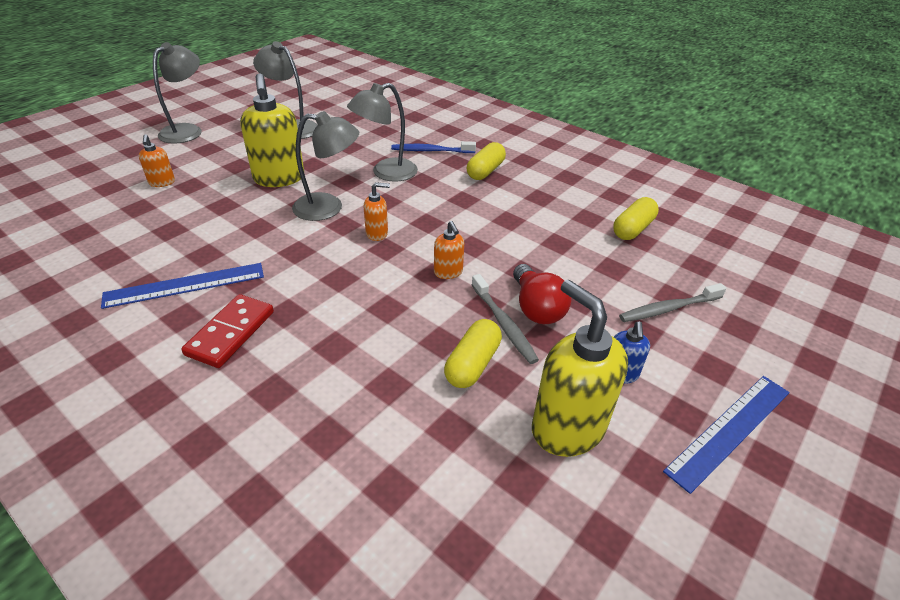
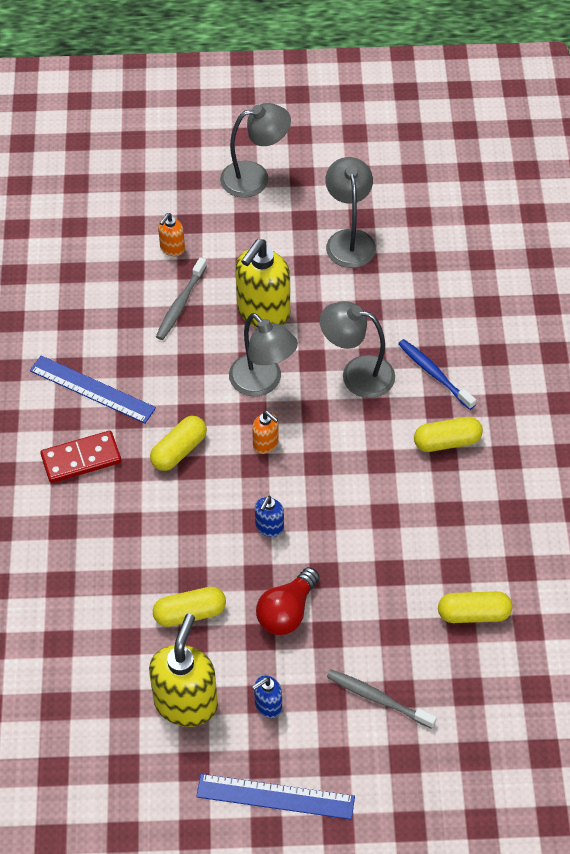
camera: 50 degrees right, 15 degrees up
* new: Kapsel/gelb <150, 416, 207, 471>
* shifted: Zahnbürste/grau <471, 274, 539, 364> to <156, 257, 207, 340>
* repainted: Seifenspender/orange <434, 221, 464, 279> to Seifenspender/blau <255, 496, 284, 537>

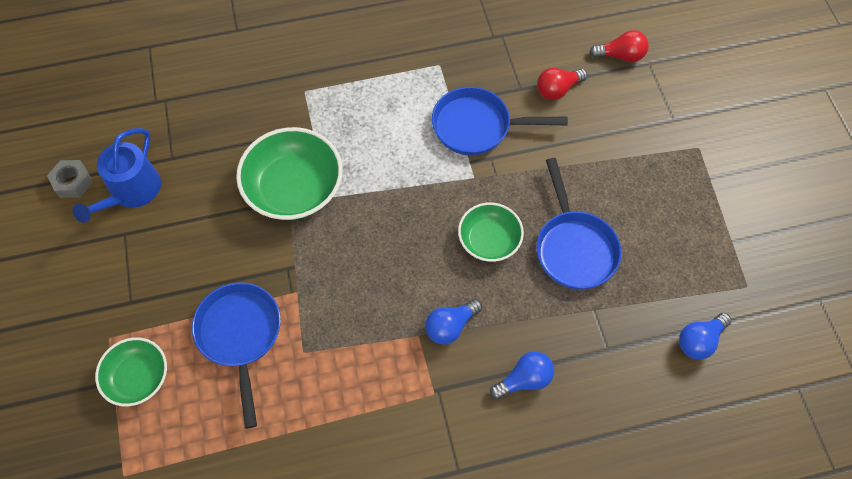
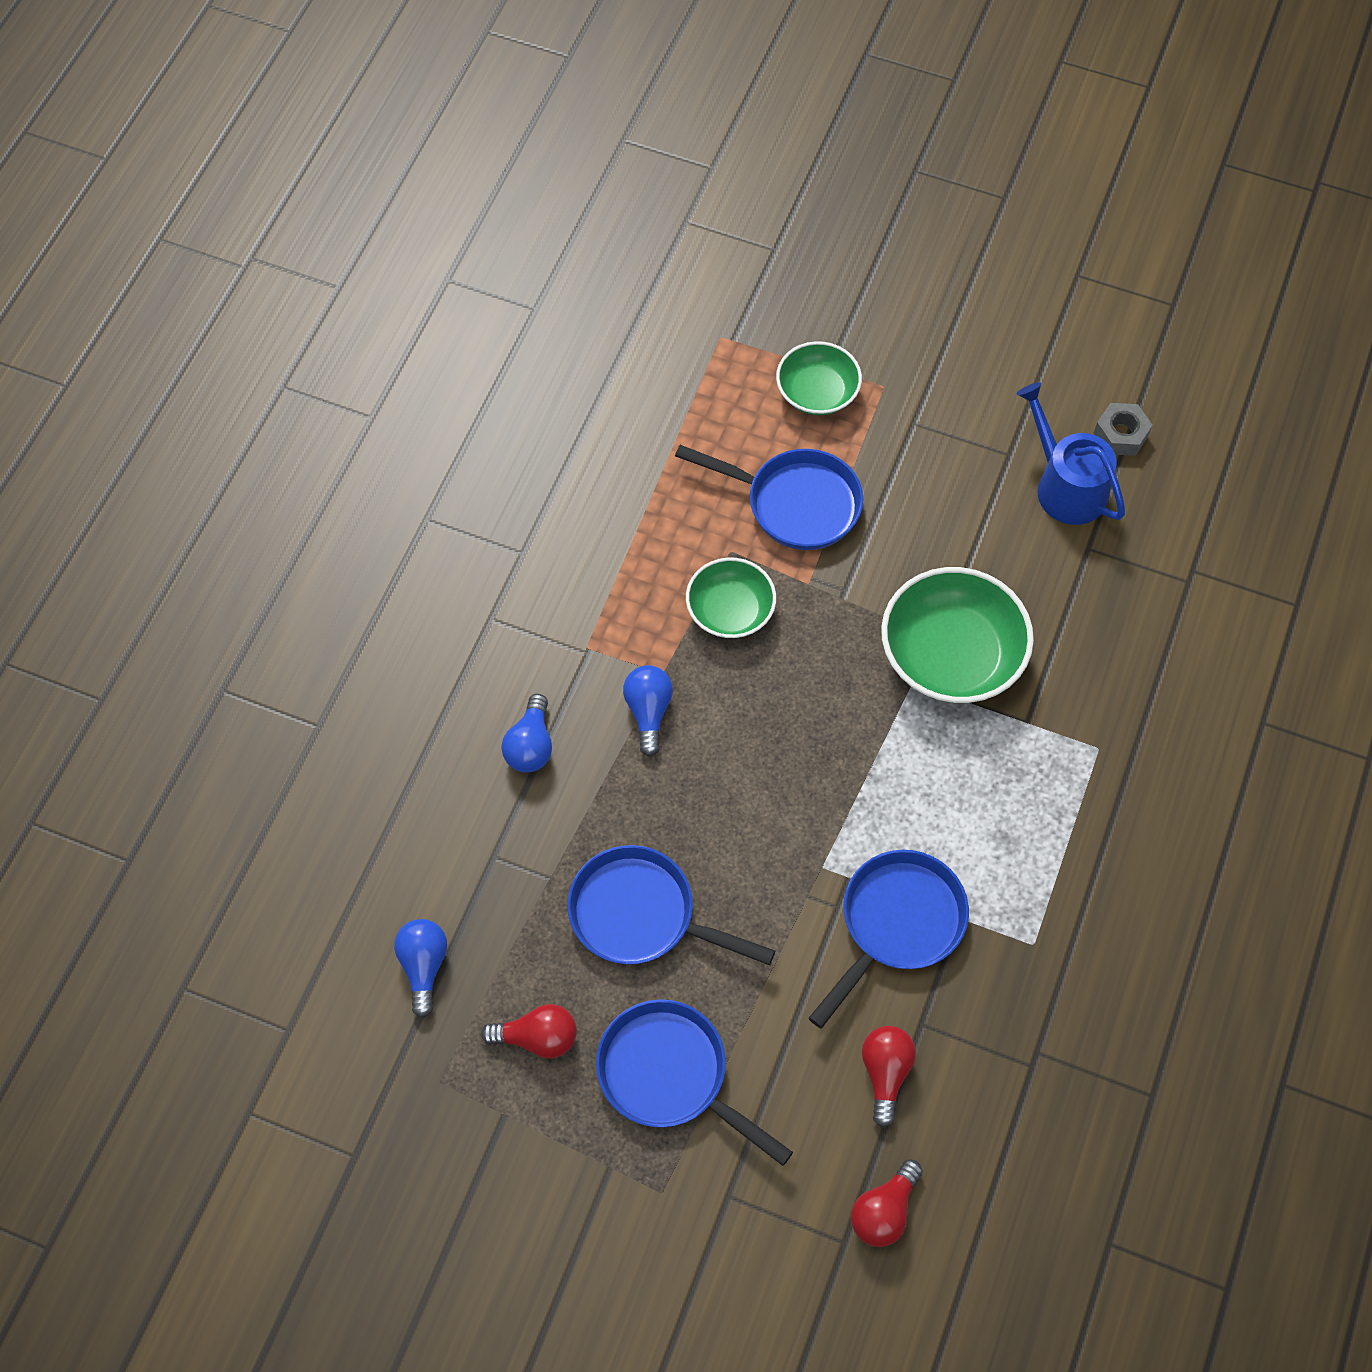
camera: 125 degrees right, 0 degrees up
* new: Glühbirne/rot <481, 1004, 577, 1059>
* new: Pfanne/blau <596, 999, 793, 1166>
* shifted: Schüssel/grün <458, 203, 524, 262> to <686, 558, 776, 638>

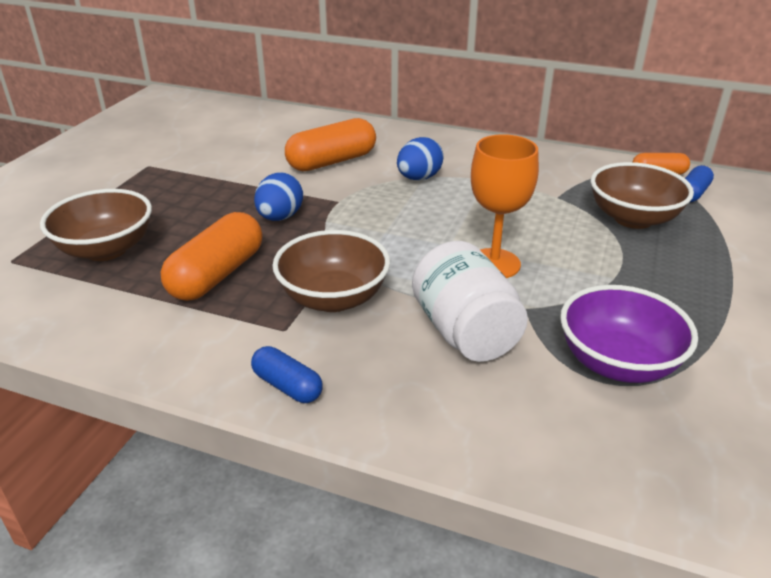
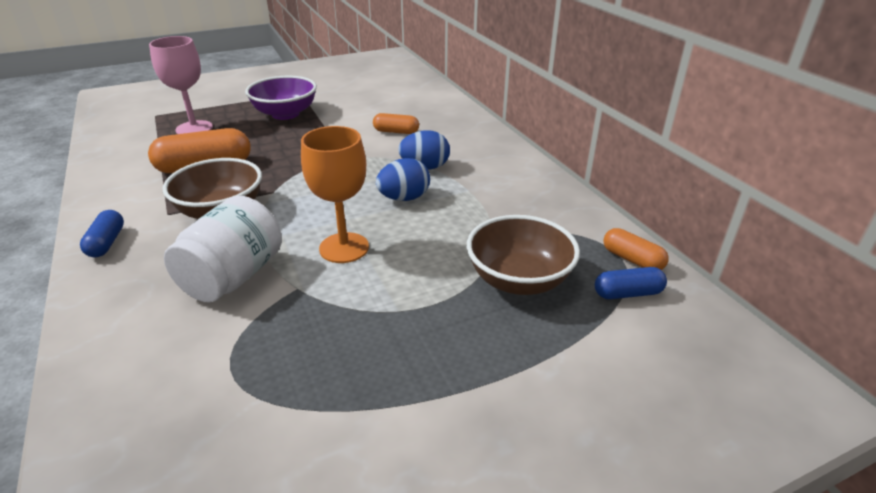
camera: 45 degrees right, 0 degrees up
* swapped: Schüssel/braun <40, 189, 152, 261> to Kelch/rosa <149, 36, 213, 134>
* shifted: Schüssel/lila <560, 285, 698, 383> to <245, 76, 317, 120>
* scaled: Kapsel/orange <285, 118, 376, 171> = <373, 113, 419, 134> x0.56
* shifted: Ei/blau <254, 172, 303, 221> to <376, 158, 430, 201>

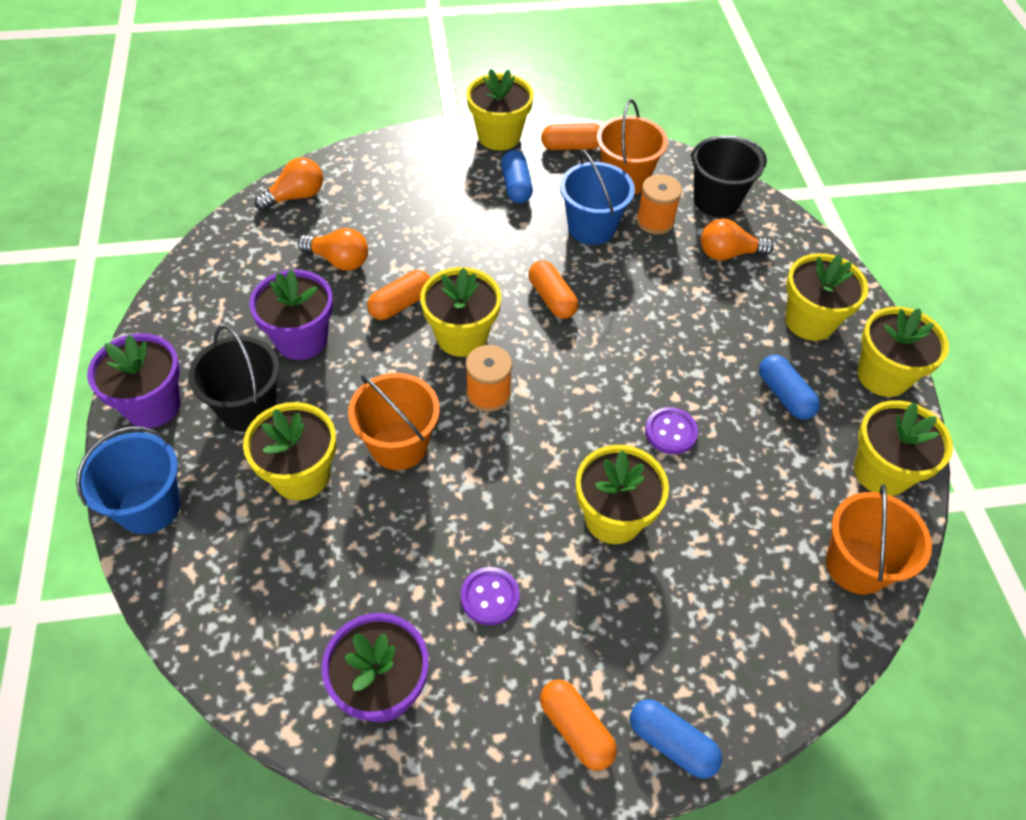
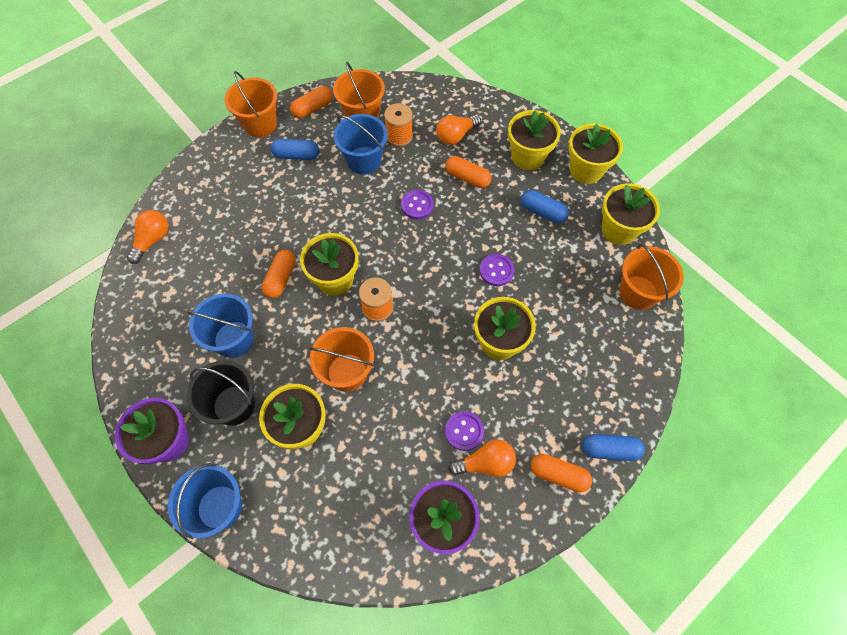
camera: 30 degrees left, 10 degrees up
* swapped: Blumentopf/lila <249, 269, 333, 360> to Eimer/blau <188, 294, 254, 358>
* swapped: Blumentopf/gelb <466, 69, 534, 150> to Eimer/orange <225, 71, 277, 137>
* rotated: Kapsel/blau <501, 150, 533, 203> = <271, 139, 319, 160> 45 degrees counterclockwise
* new: Knopf/lila <401, 190, 434, 219>
* shifted: Kapsel/orange <529, 260, 578, 319> to <446, 156, 492, 188>
* shifted: Glühbirne/orange <298, 228, 368, 271> to <448, 439, 516, 477>
* gone: Eimer/schwarz <690, 136, 767, 217>

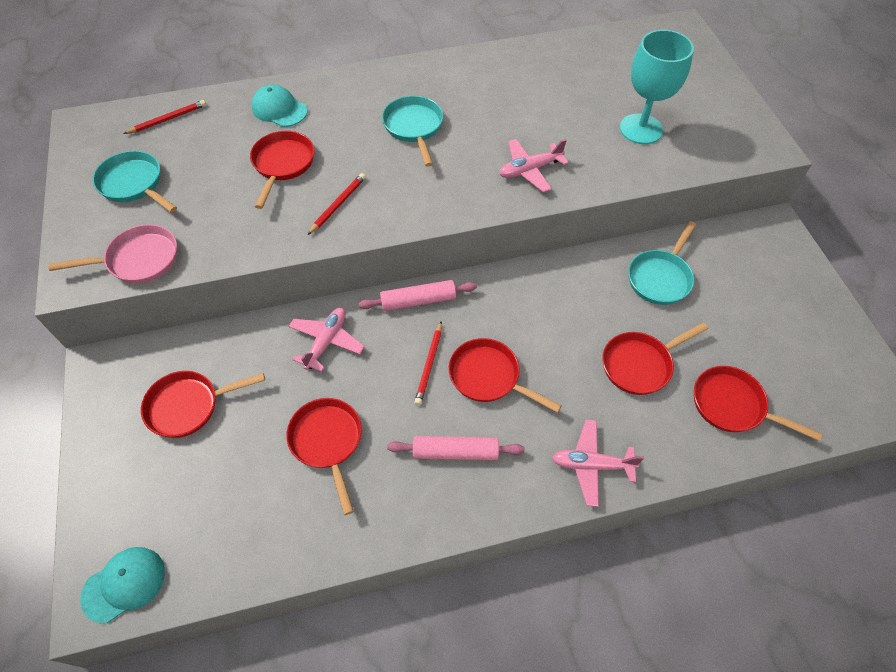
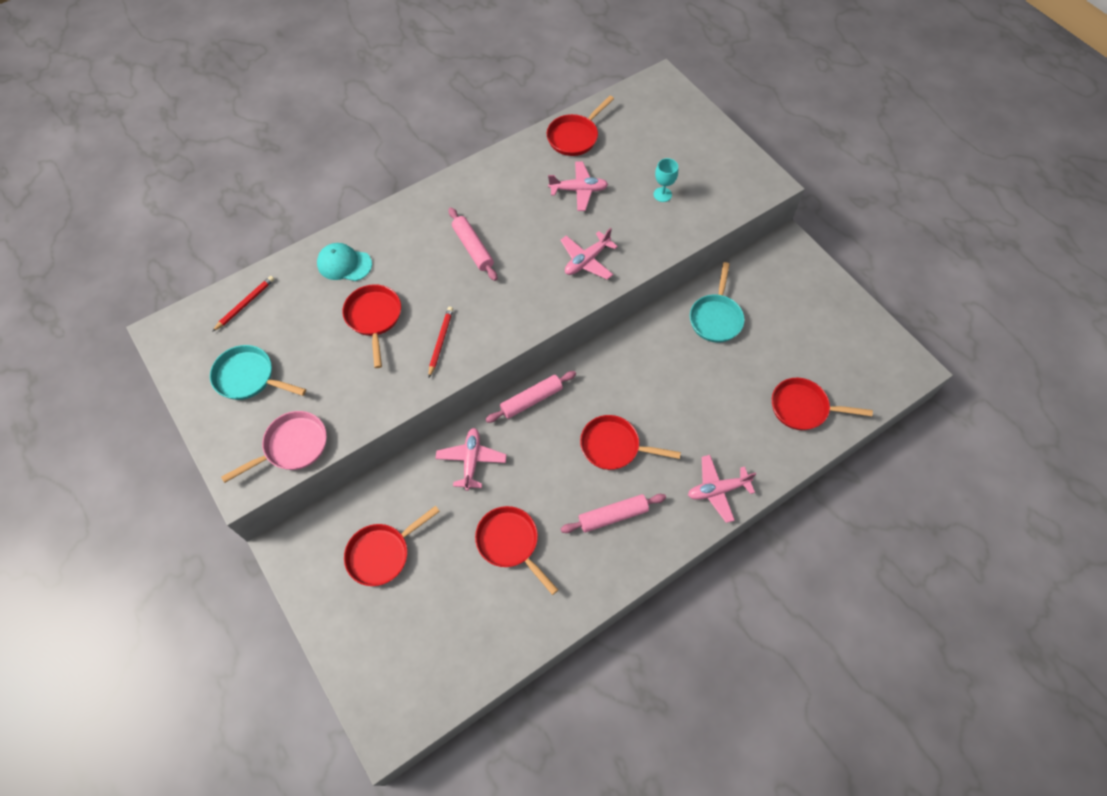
camera: 20 degrees left, 5 degrees up
* swapped: Pfanne/türkis <382, 96, 443, 166> to Nudelholz/rosa <449, 207, 497, 281>
* shifted: Pfanne/rot <602, 322, 708, 395> to <547, 96, 614, 156>
* new: Flugzeug/rosa <548, 161, 608, 211>
* scaled: Kelch/türkis <620, 30, 694, 144> = <654, 158, 678, 202> x0.49
* gone: Kappe/türkis <80, 547, 165, 623>
* gone: Bleistift/rot <414, 321, 442, 405>

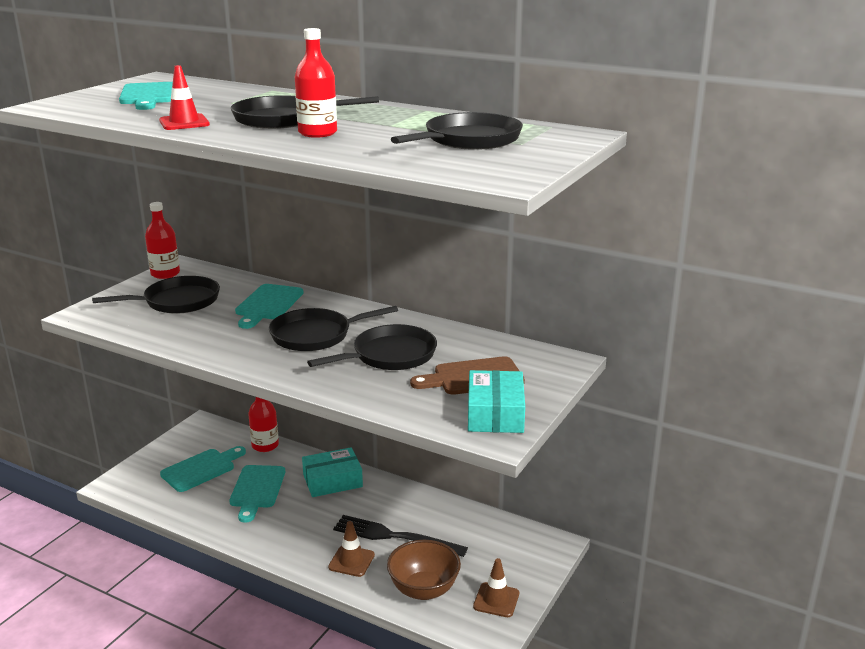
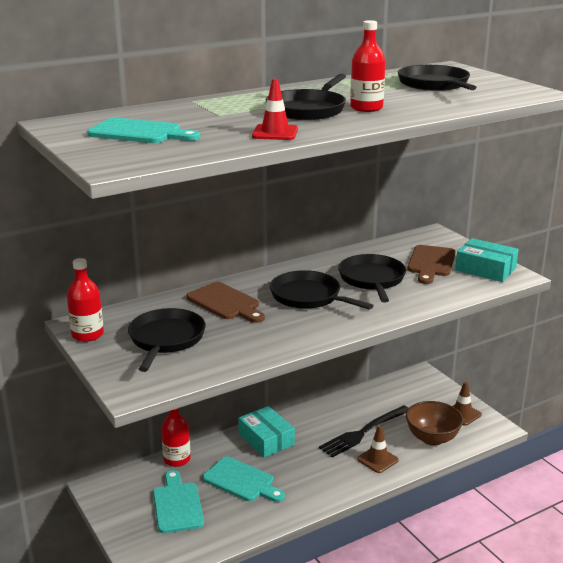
camera: 60 degrees left, 0 degrees up
* repainted: Schneidebrett/türkis <235, 284, 303, 329> to Schneidebrett/braun <186, 282, 265, 323>
* rotated: Schachtel/türkis <302, 447, 363, 497> = <238, 406, 295, 457> 45 degrees counterclockwise
* rotated: Pfanne/schwarz <269, 306, 398, 351> = <270, 270, 374, 310> 120 degrees clockwise

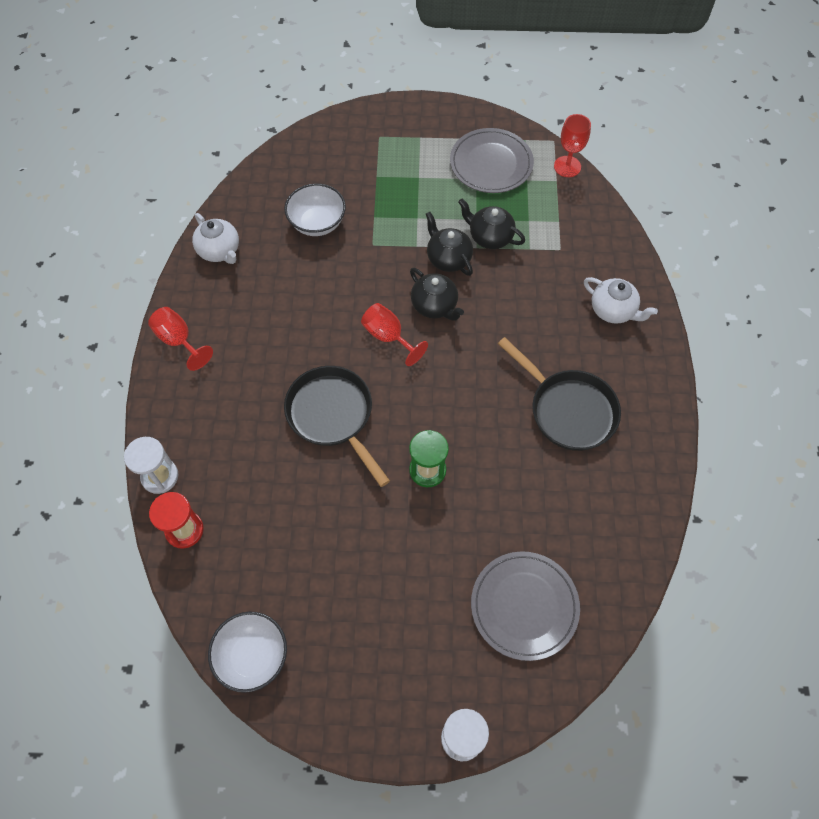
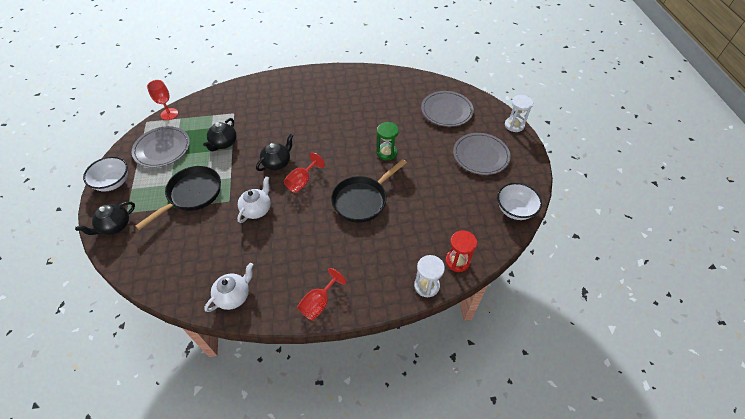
camera: 100 degrees left, 10 degrees down
* shifted: Teekanne/schwarz <426, 212, 473, 276> to <75, 202, 135, 235>
* shifted: Schüssel/weiß <284, 183, 346, 236> to <83, 157, 128, 191>
* shifted: Pfanne/schwarz <498, 337, 621, 451> to <135, 166, 221, 230>
* shifted: Teekanne/weiß <584, 277, 658, 324> to <237, 176, 271, 223>
* new: Teller/grau <453, 133, 511, 175>

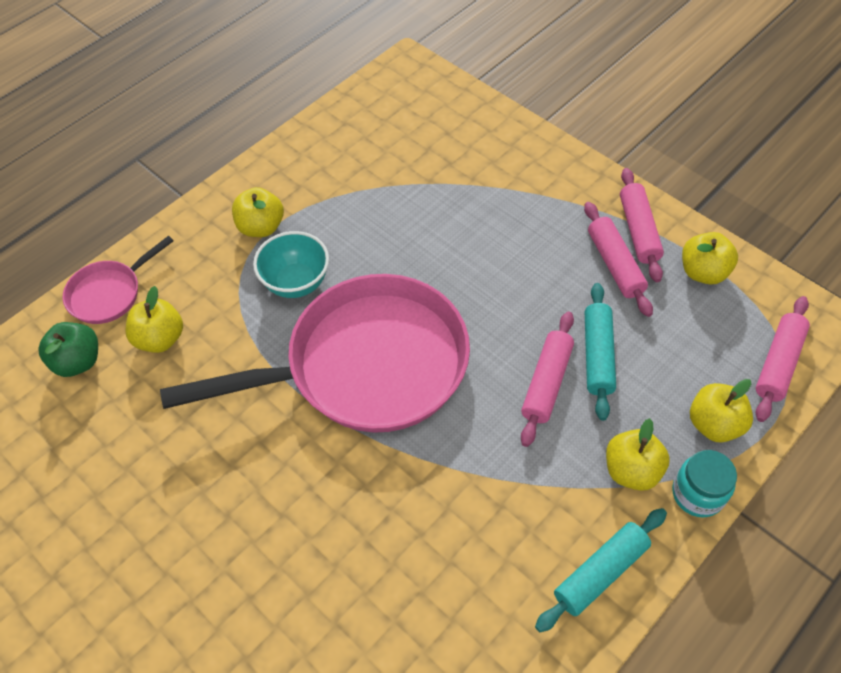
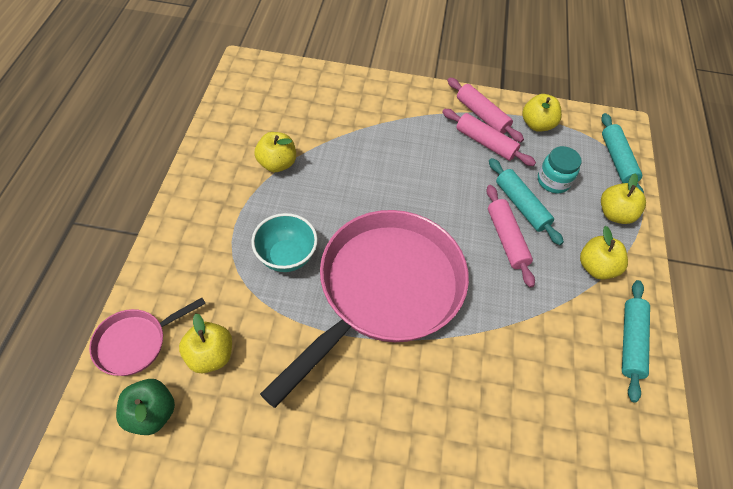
camera: 40 degrees left, 0 degrees up
* rotated: Pfanne/rosa <63, 236, 174, 324> = <89, 298, 206, 376> 45 degrees clockwise
* shifted: Apfel/gelb <232, 187, 284, 237> to <254, 132, 296, 172>
* shifted: Einmachglas/türkis <672, 450, 737, 518> to <538, 146, 581, 193>
* repainted: Nudelholz/rosa <756, 296, 810, 422> to Nudelholz/türkis <601, 113, 644, 194>

